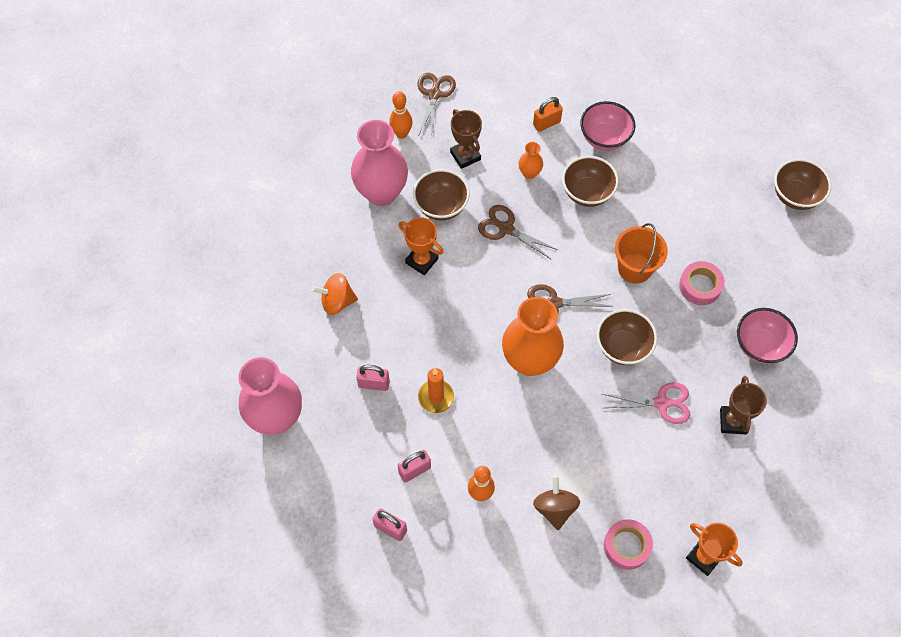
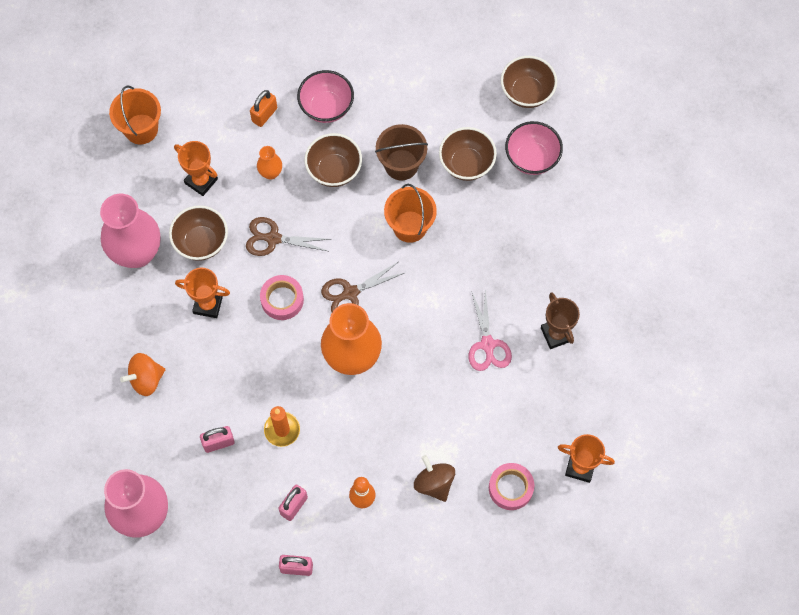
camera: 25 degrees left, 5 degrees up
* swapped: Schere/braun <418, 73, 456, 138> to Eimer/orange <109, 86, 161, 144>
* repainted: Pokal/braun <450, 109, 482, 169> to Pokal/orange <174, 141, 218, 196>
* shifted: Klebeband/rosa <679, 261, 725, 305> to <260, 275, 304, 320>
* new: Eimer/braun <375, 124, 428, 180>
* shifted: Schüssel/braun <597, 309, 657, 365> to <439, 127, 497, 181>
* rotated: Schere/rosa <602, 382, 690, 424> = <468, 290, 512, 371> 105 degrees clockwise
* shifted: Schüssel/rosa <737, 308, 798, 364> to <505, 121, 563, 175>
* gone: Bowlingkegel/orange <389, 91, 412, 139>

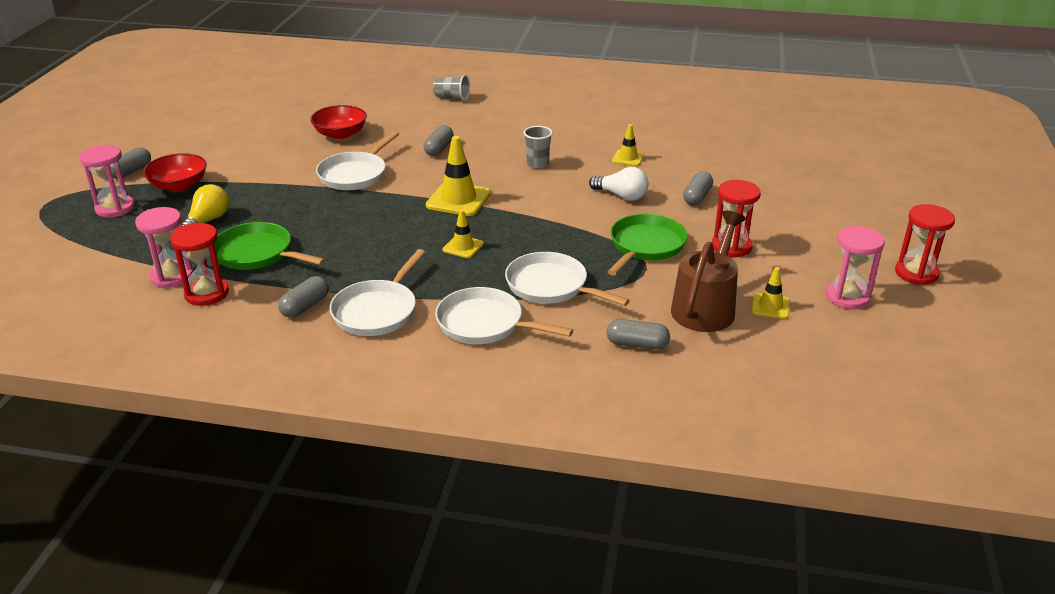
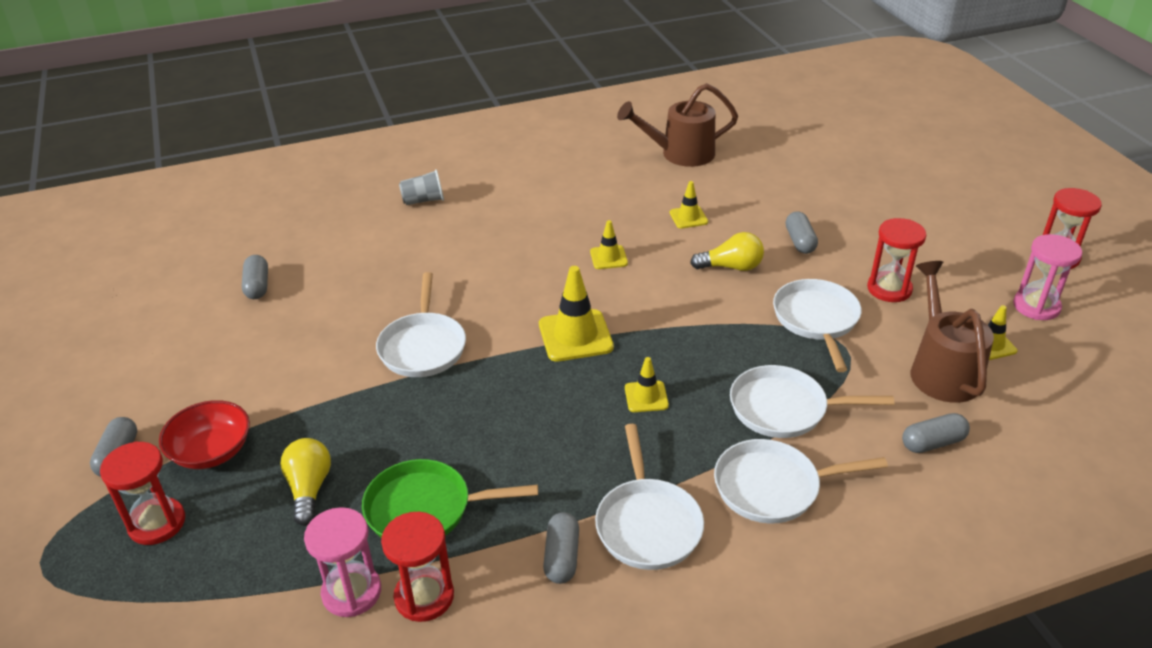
camera: 30 degrees left, 5 degrees up
* repainted: Sanduhr/rosa <79, 145, 135, 218> to Sanduhr/rot <100, 441, 185, 545>
* shifted: Kapsel/grau <424, 125, 454, 156> to <242, 255, 268, 299>
* swapped: Becher/grau <524, 126, 553, 169> to Leitkegel/gelb <590, 220, 628, 269>
* new: Gießkanne/braun <617, 83, 738, 167>
* repainted: Glühbirne/weiß <589, 167, 648, 201> to Glühbirne/gelb <690, 232, 764, 271>
* repainted: Pfanne/grün <607, 214, 688, 276> to Pfanne/weiß <773, 279, 862, 372>
* gone: Schüssel/rot <310, 105, 367, 139>

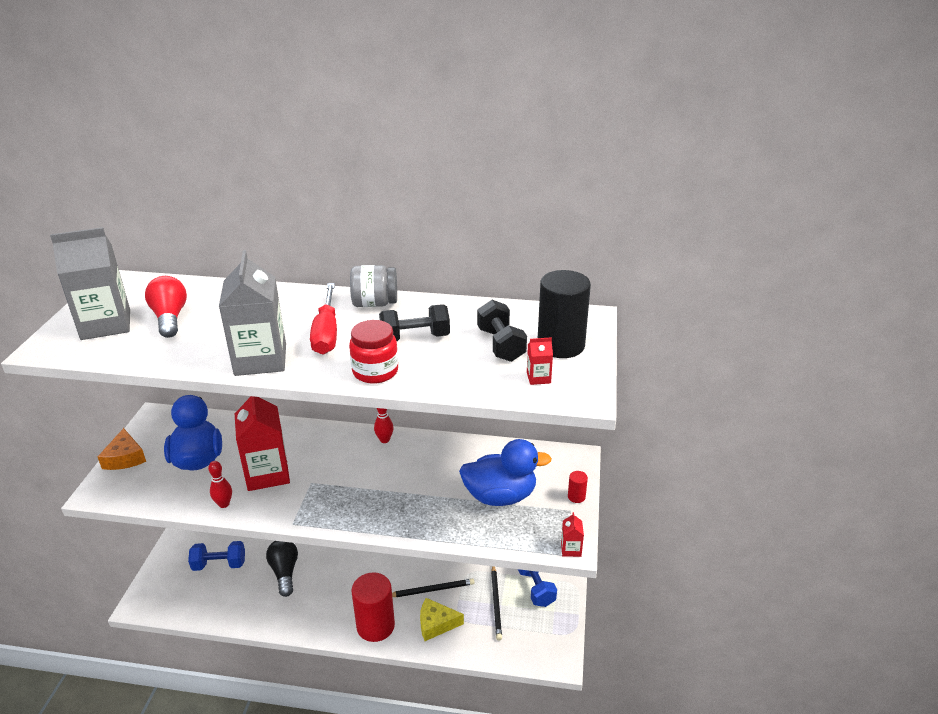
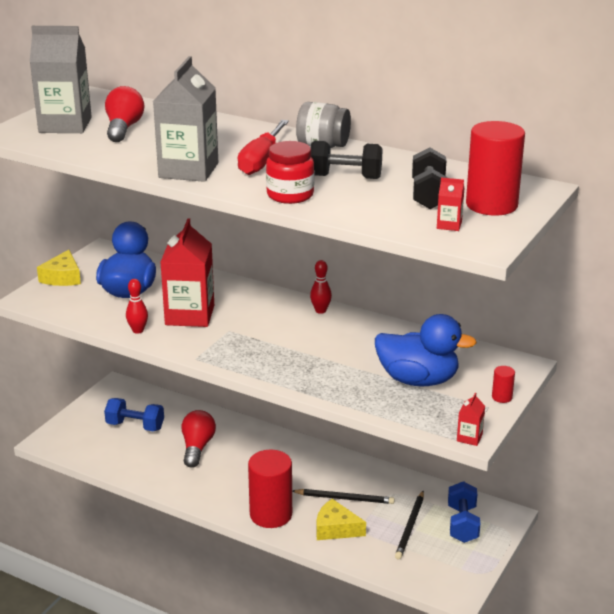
camera: 20 degrees right, 5 degrees down
* repainted: Käse/orange <98, 428, 146, 470> to Käse/gelb <37, 250, 81, 286>
* repainted: Glühbirne/schwarz <266, 541, 298, 597> to Glühbirne/rot <181, 410, 216, 468>
* repainted: Vollzylinder/schwarz <538, 270, 591, 358> to Vollzylinder/rot <466, 121, 525, 216>

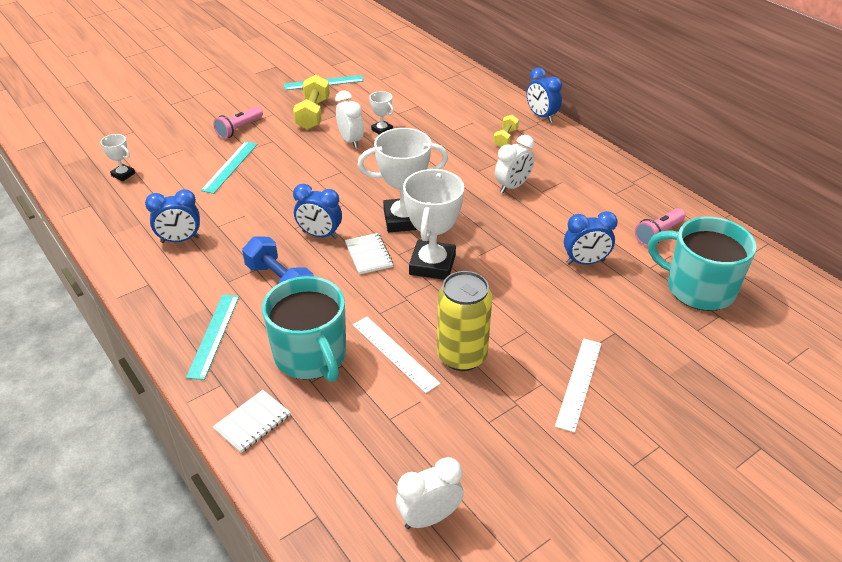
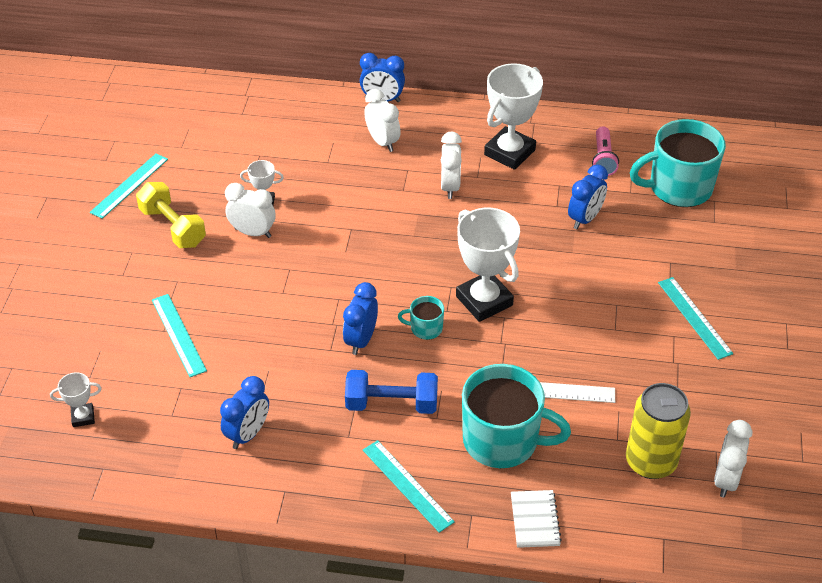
camera: 45 degrees left, 5 degrees up
* rotated: Wecker/blau <293, 184, 342, 239> = <343, 282, 378, 355> 135 degrees clockwise
* swapped: Hantel/gelb <494, 115, 519, 148> to Wecker/weiß <364, 89, 400, 152>
* swapped: Notizbuch/weiß <345, 233, 393, 274> to Tasse/türkis <398, 296, 444, 340>
* shifted: Pokal/weiß <358, 128, 448, 232> to <484, 63, 543, 170>
* shifted: Dose/gelb <437, 271, 492, 371> to <626, 383, 691, 479>
* repainted: Lineal/weiß <555, 339, 602, 433> to Lineal/türkis <658, 277, 733, 360>
* gone: Taschenlampe/rosa <213, 107, 263, 139>

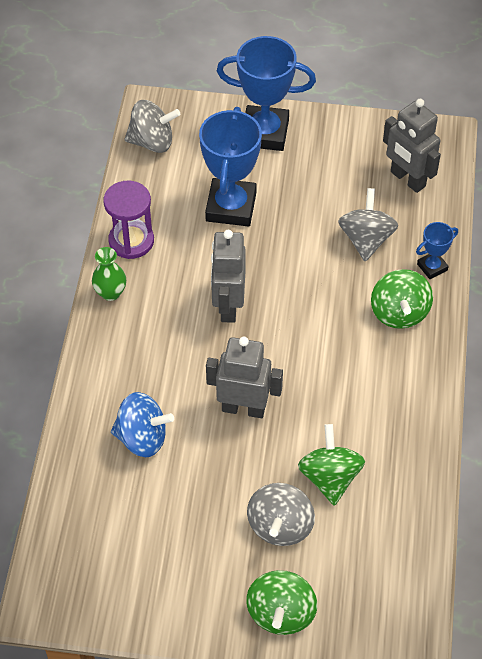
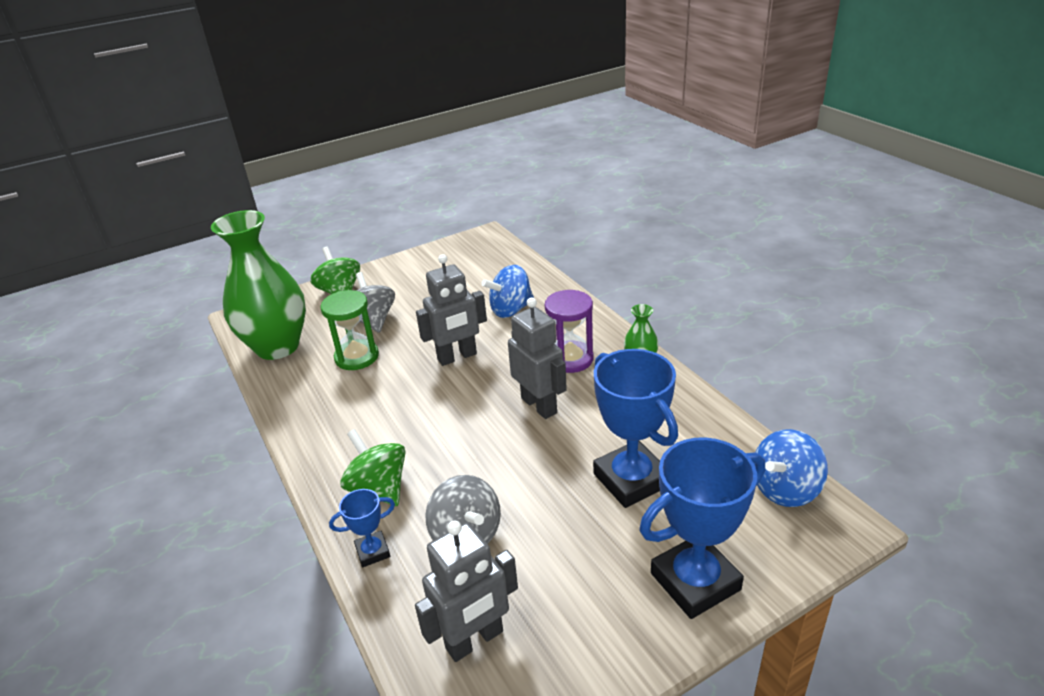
camera: 145 degrees right, 20 degrees down
* new: Vase/grün <211, 210, 306, 360>
* swapped: Kreisel/grün <298, 424, 365, 506> to Sanduhr/grün <320, 290, 379, 370>
* rotated: Pokal/blau <416, 222, 458, 279> = <329, 489, 395, 567> 45 degrees clockwise
* rotated: Roboter/grau <383, 99, 441, 193> = <415, 521, 518, 662> 135 degrees clockwise
* shifted: Sanduhr/lila <103, 181, 154, 259> to <545, 290, 594, 373>
* repainted: Kreisel/grau <124, 100, 180, 153> to Kreisel/blau <753, 429, 828, 507>

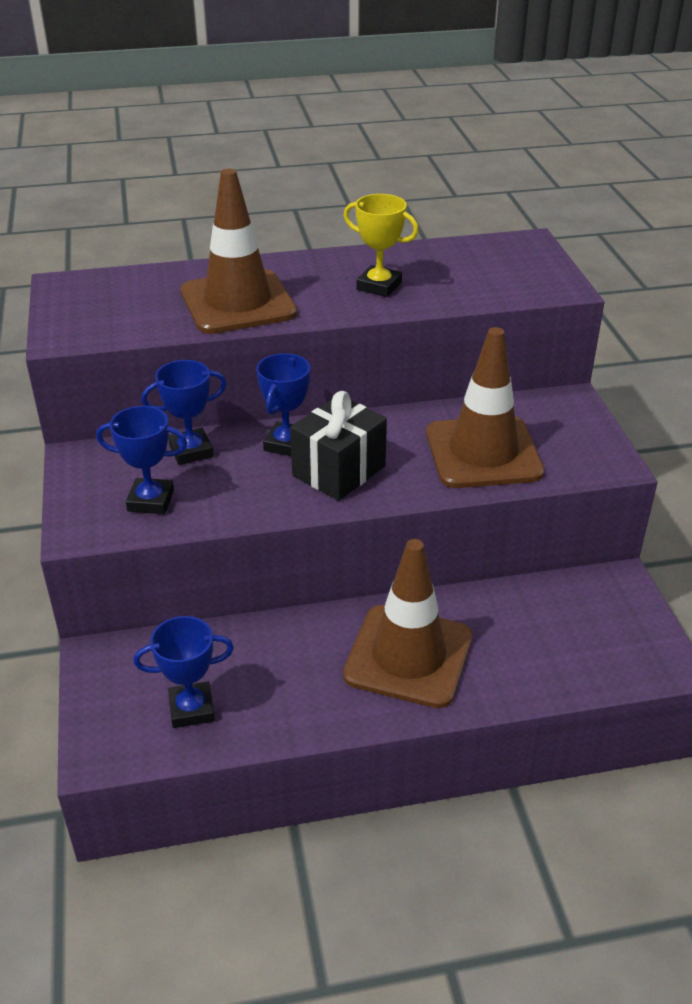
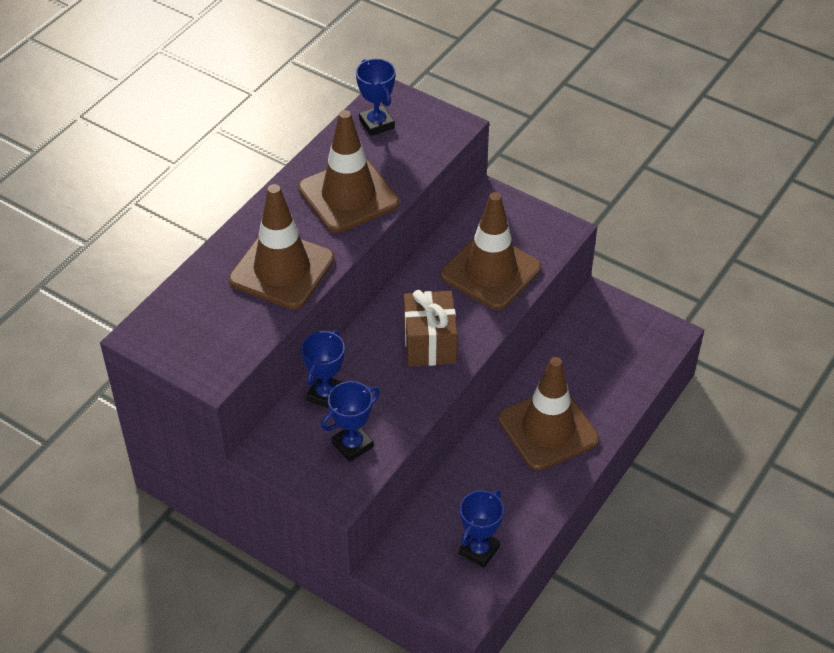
camera: 45 degrees left, 10 degrees up
* swapped: Pokal/gelb <344, 194, 419, 297> to Leitkegel/braun <298, 110, 399, 233>
* shifted: Pokal/blau <256, 353, 310, 456> to <356, 59, 395, 136>
* repainted: Geschenk/schwarz <290, 391, 387, 501> to Geschenk/braun <404, 290, 457, 367>

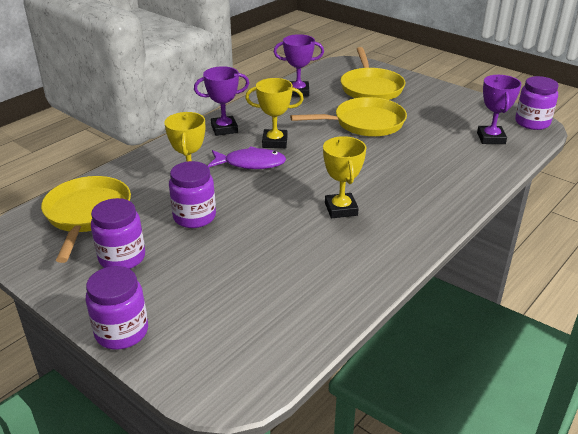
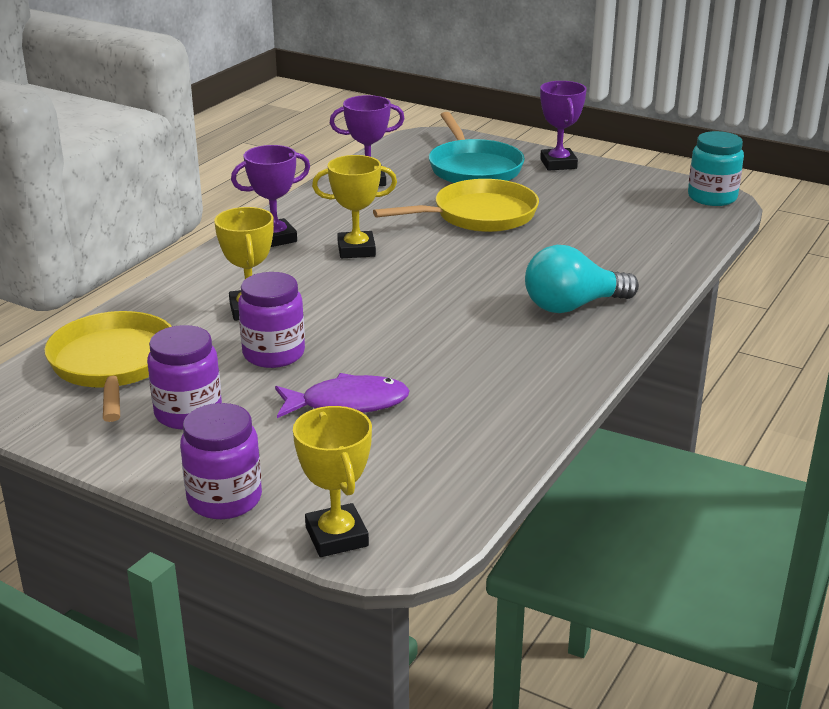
camera: 10 degrees left, 5 degrees down
* shifted: Fisch/lila <208, 146, 286, 169> to <275, 373, 410, 418>
* shifted: Pokal/gelb <323, 136, 366, 218> to <293, 406, 372, 557>
* repainted: Pfanne/gelb <341, 47, 405, 100> to Pfanne/türkis <429, 112, 525, 183>
* new: Glühbirne/türkis <525, 245, 639, 313>
* shifted: Pokal/lila <477, 75, 522, 144> to <540, 81, 587, 171>
* repainted: Einmachglas/lila <515, 76, 558, 130> to Einmachglas/türkis <688, 131, 744, 206>

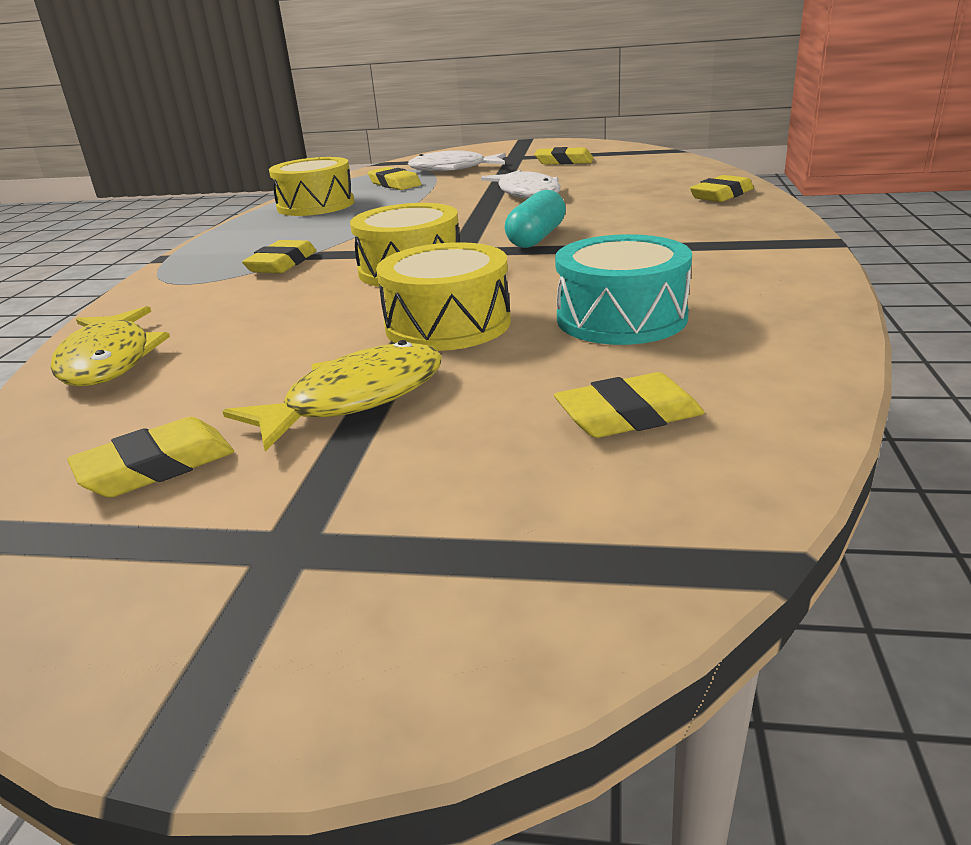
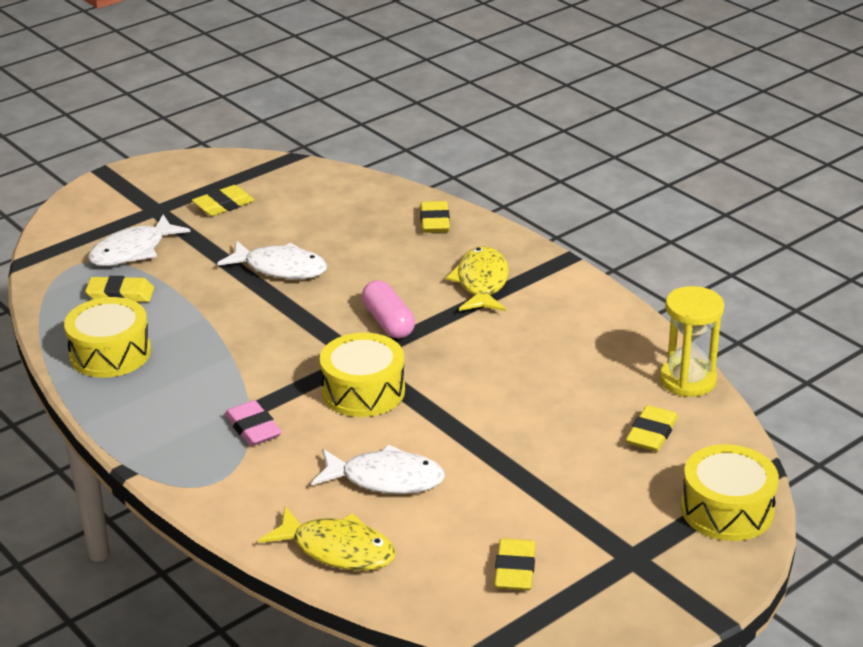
camera: 50 degrees left, 5 degrees up
* repainted: Radiergummi/gelb <242, 240, 317, 273> to Radiergummi/rosa <225, 400, 282, 446>
* new: Fisch/weiß <311, 444, 445, 494>
* repainted: Kapsel/türkis <505, 190, 566, 248> to Kapsel/rosa <362, 280, 415, 339>
* shifted: Fisch/gelb <222, 340, 442, 452> to <446, 246, 509, 311>
* new: Sanduhr/gelb <660, 286, 724, 397>
* shifted: Trommel/gelb <376, 242, 511, 351> to <681, 444, 779, 541>
* gone: Trommel/türkis <555, 234, 692, 345>

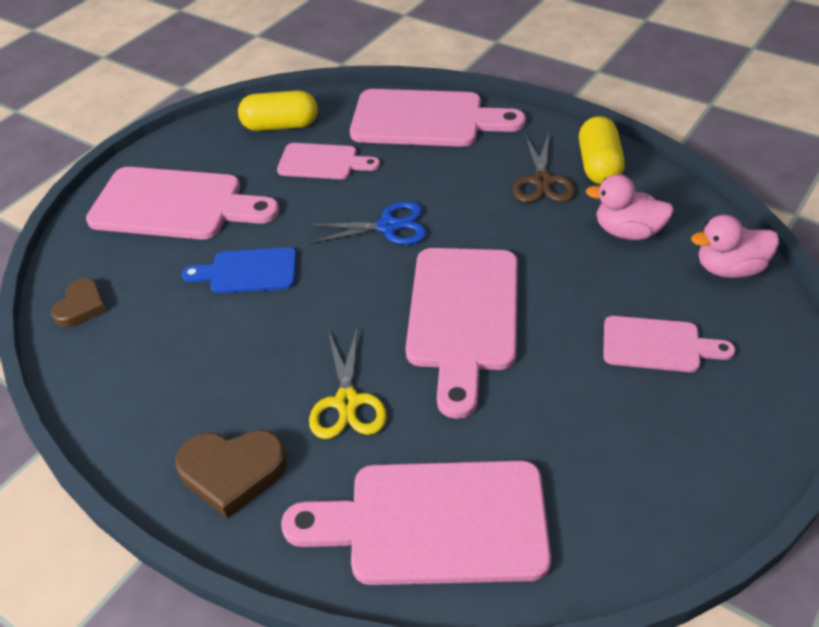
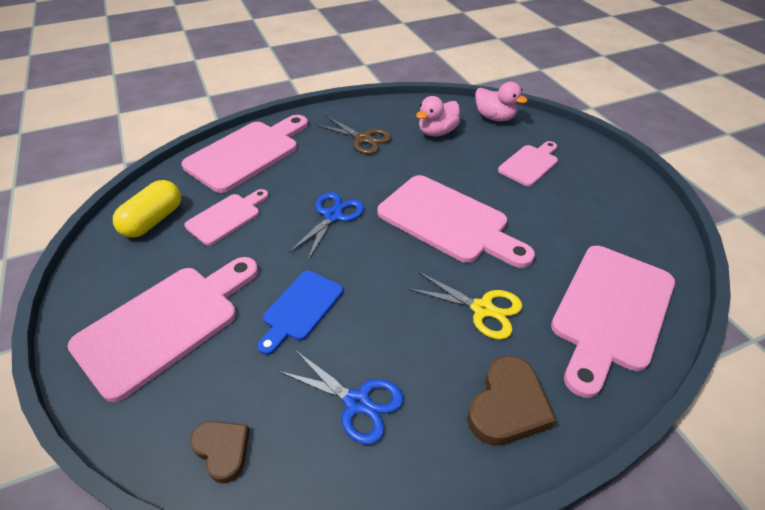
camera: 60 degrees left, 0 degrees up
* new: Schere/blau <278, 350, 404, 445>
* rotated: Ente/rosa <691, 215, 779, 278> = <475, 82, 528, 121> 75 degrees counterclockwise
* gone: Kapsel/gelb <579, 116, 625, 184>

